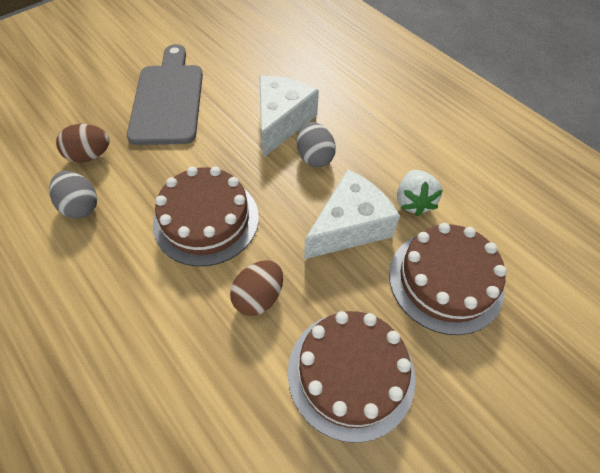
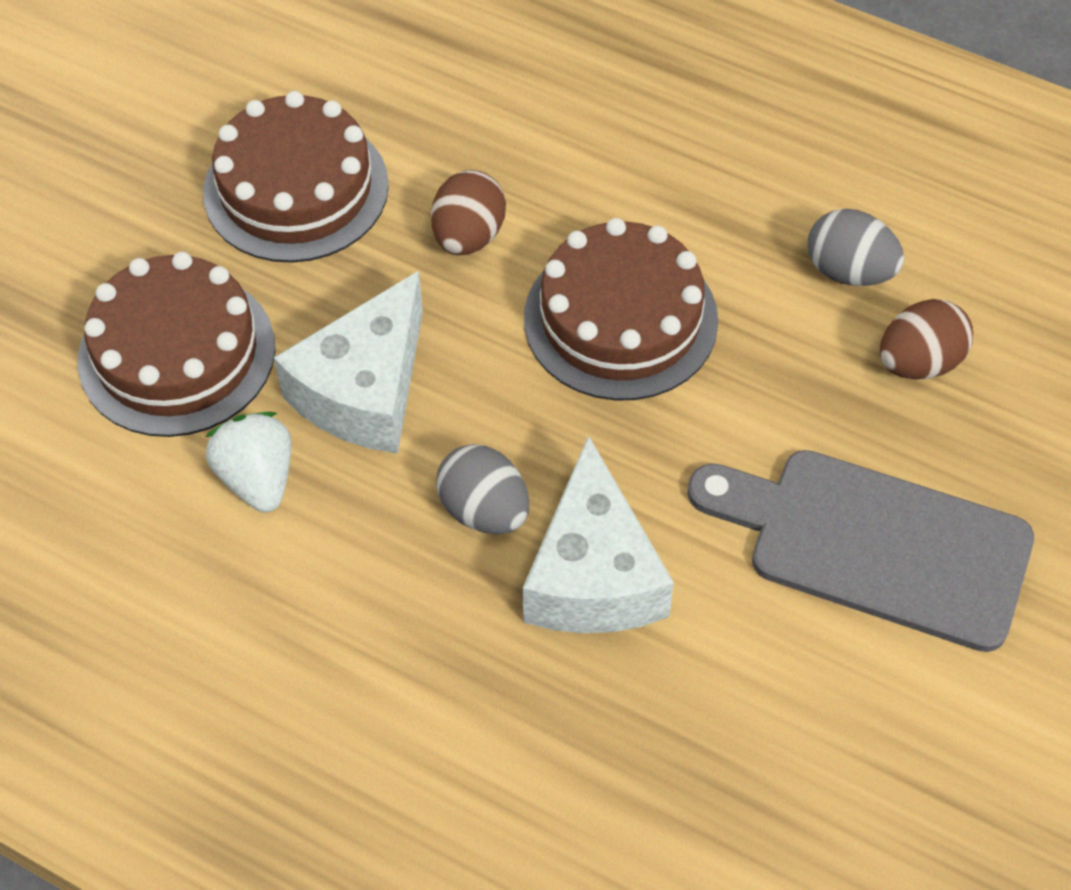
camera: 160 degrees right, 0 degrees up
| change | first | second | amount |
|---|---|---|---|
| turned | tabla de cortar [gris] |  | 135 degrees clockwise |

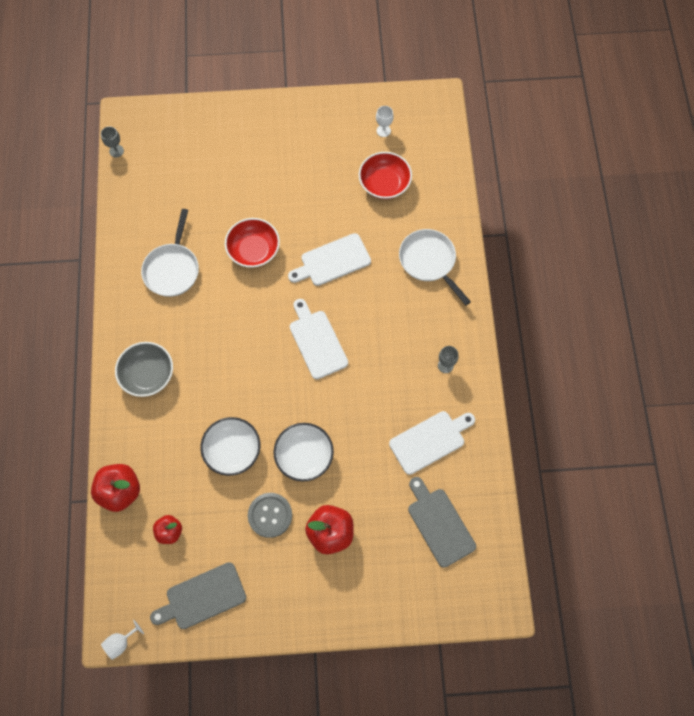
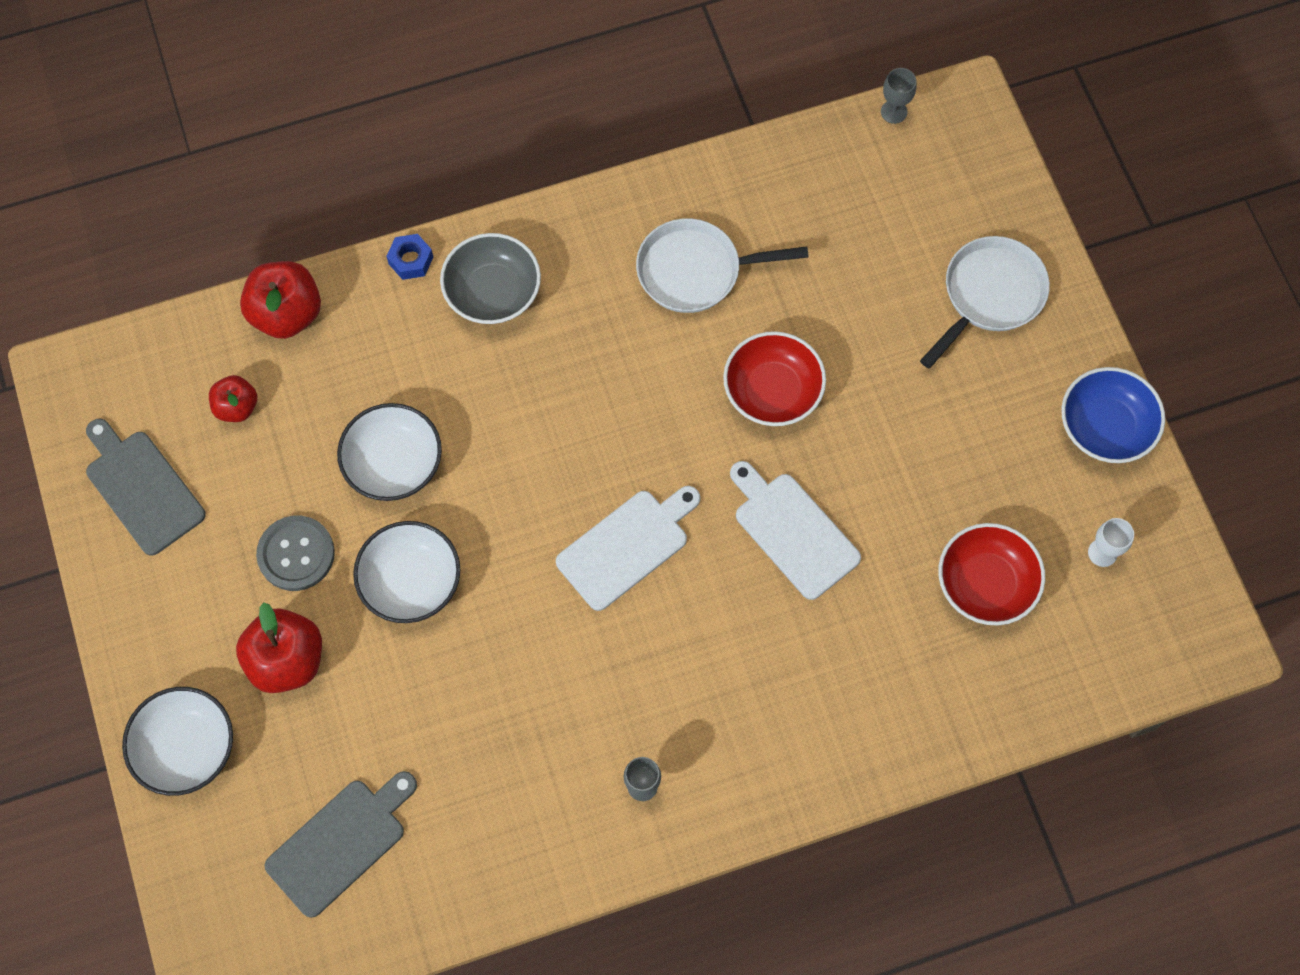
camera: 75 degrees right, 0 degrees up
| change | first | second | amount |
|---|---|---|---|
| moved | sartén [blanco] (2nd from left) |  |  |
| removed | tabla de cortar [blanco] (3rd from left) |  |  |
| removed | copa [blanco] (1st from left) |  |  |
| added |  | tuerca [azul] |  |
| added |  | cuenco [azul] |  |
| added |  | cuenco [blanco] (1st from left) |  |

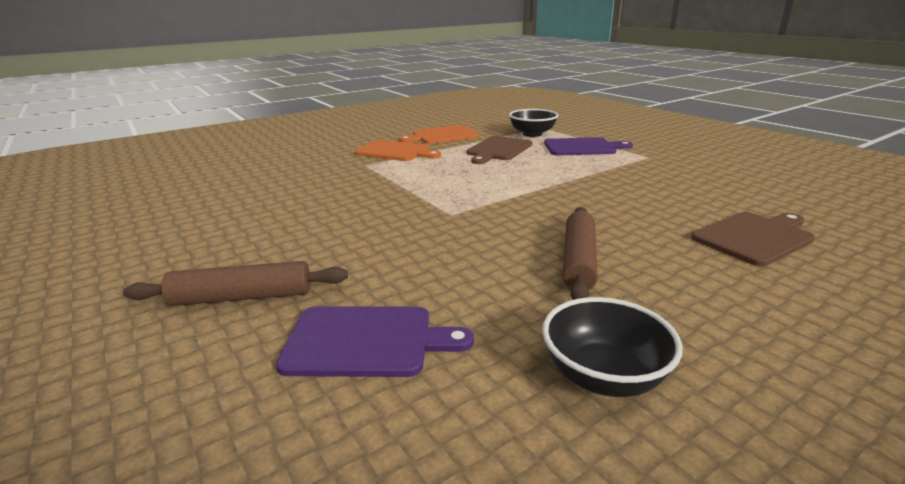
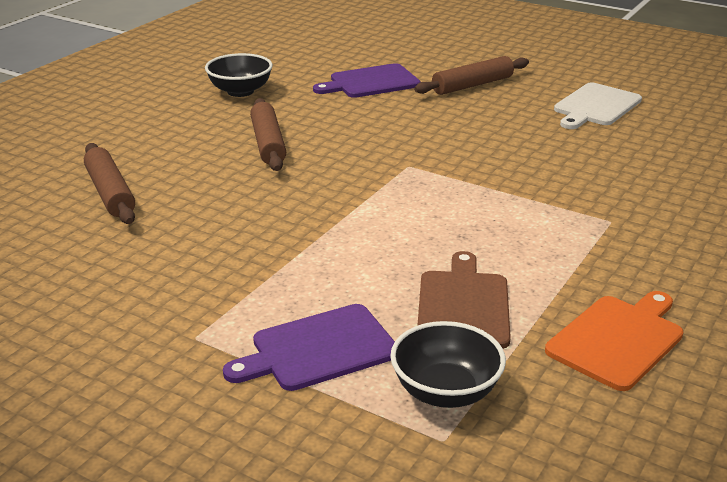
camera: 155 degrees right, 5 degrees up
| change | first | second | amount |
|---|---|---|---|
| removed | tabla de cortar [naranja] (1st from left) |  |  |
| replaced | tabla de cortar [marrón] (2nd from left) | rodillo [marrón] (1st from left) |  |
| added |  | tabla de cortar [blanco] |  |

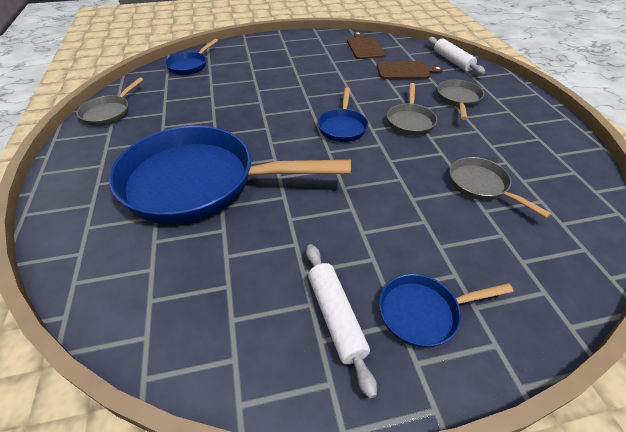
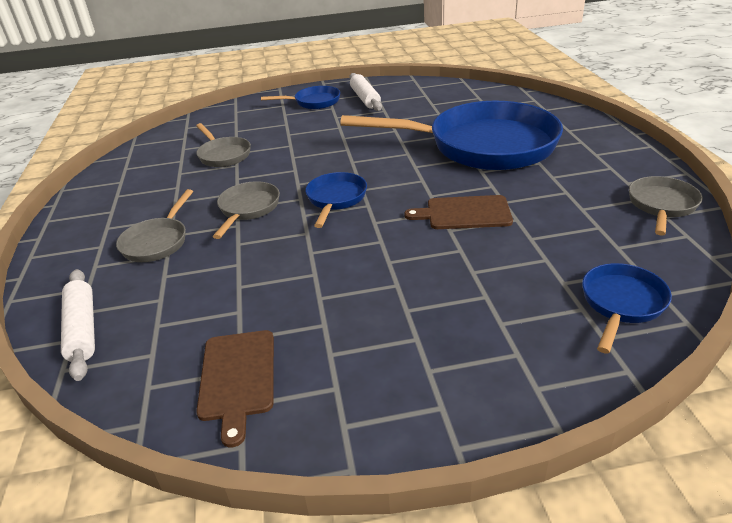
camera: 175 degrees left, 10 degrees down
| change | first | second | amount |
|---|---|---|---|
| moved | tabla de cortar [marrón] (2nd from left) |  |  |

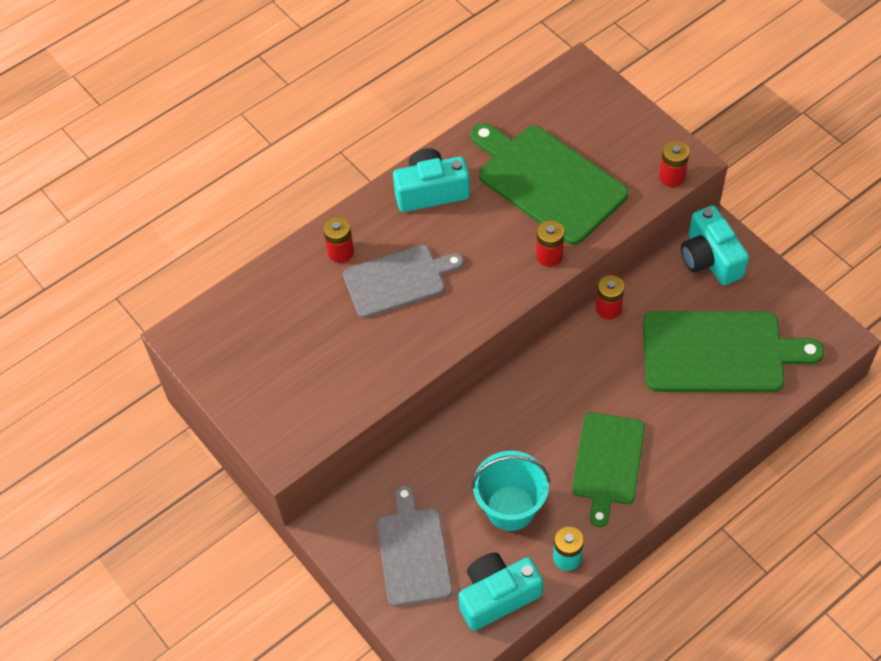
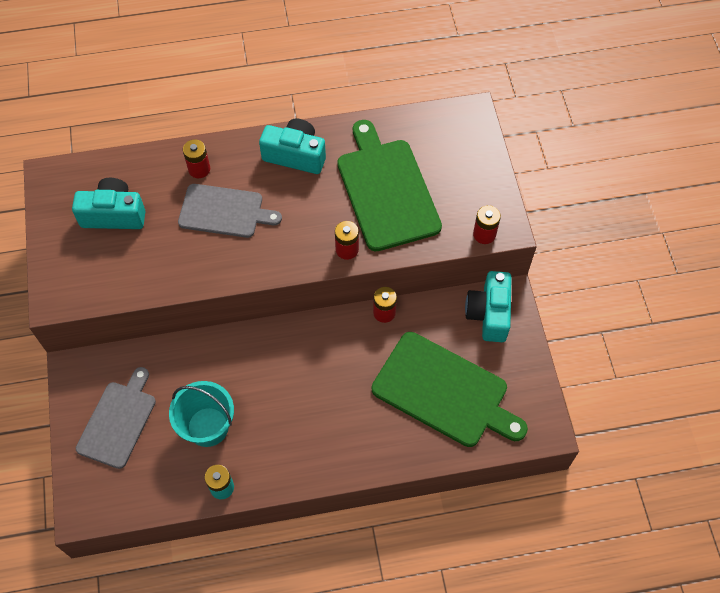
camera: 25 degrees right, 5 degrees up
| change | first | second | amount |
|---|---|---|---|
| removed | tabla de cortar [verde] (2nd from left) |  |  |
| moved | cámara [turquesa] (2nd from left in the first image) | cámara [turquesa] (1st from left) |  |

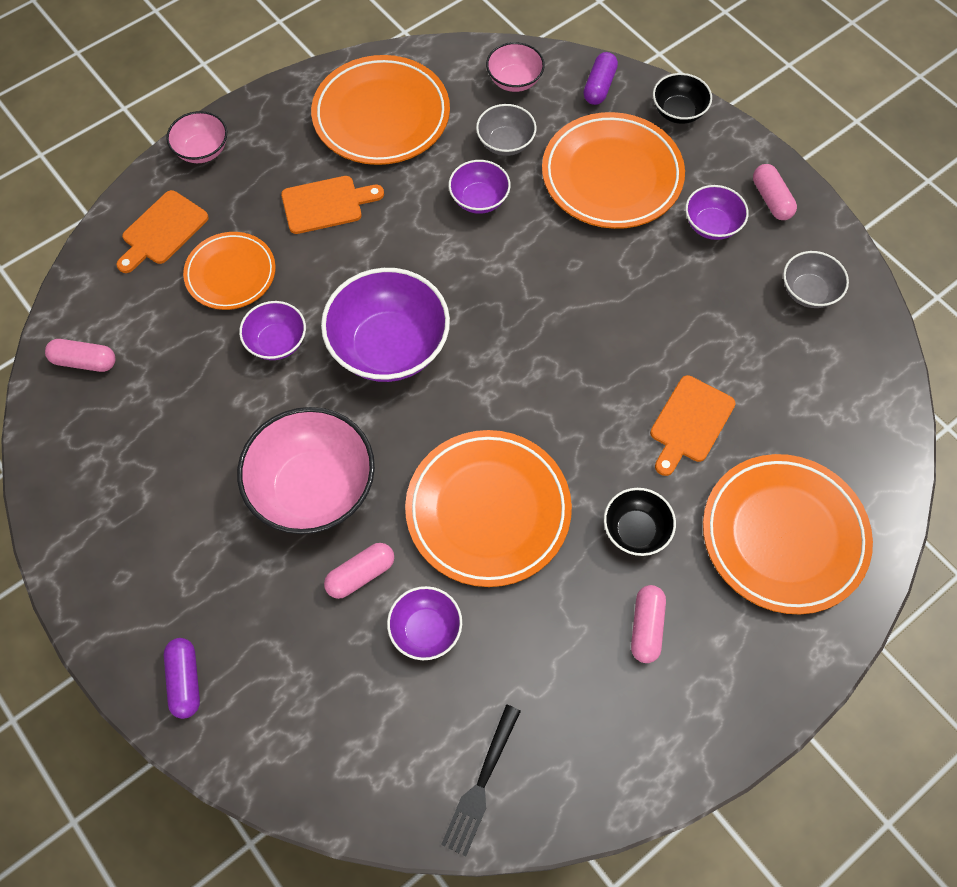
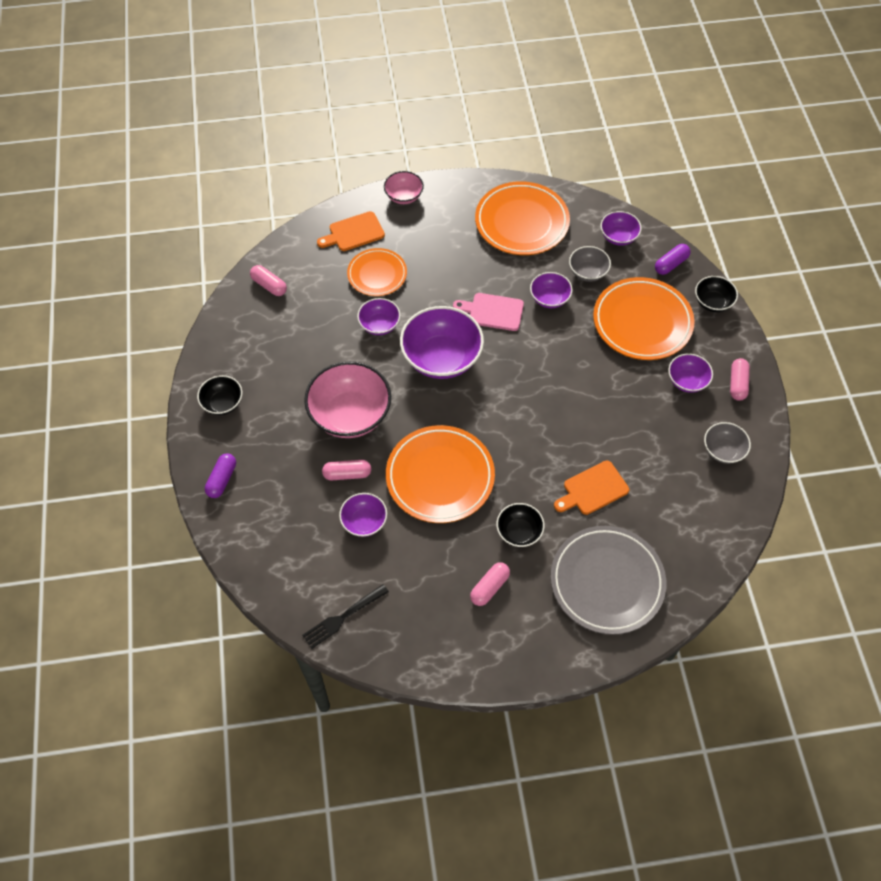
camera: 30 degrees right, 5 degrees down
| change | first | second | amount |
|---|---|---|---|
| recoloured | cuenco [rosa] (3rd from left) | cuenco [morado] (5th from left) |  |
| removed | tabla de cortar [naranja] (2nd from left) |  |  |
| recoloured | plato [naranja] (5th from left) | plato [gris] |  |
| added |  | tabla de cortar [rosa] |  |
| added |  | cuenco [negro] (1st from left) |  |

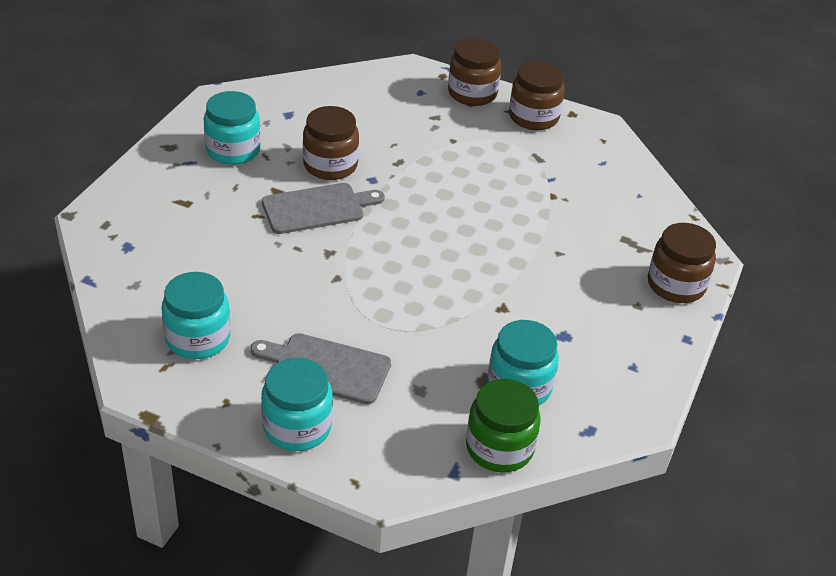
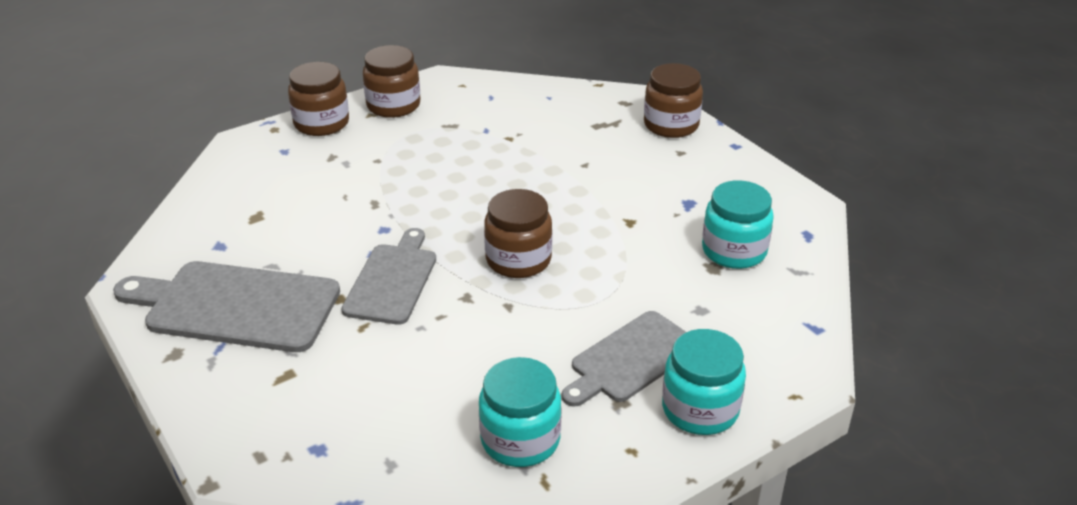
camera: 55 degrees left, 5 degrees down
| change | first | second | amount |
|---|---|---|---|
| replaced | tarro [turquesa] (2nd from left) | tabla de cortar [gris] (1st from left) |  |
| moved | tarro [marrón] (1st from left in the first image) | tarro [marrón] (3rd from left) |  |
| removed | tarro [verde] |  |  |

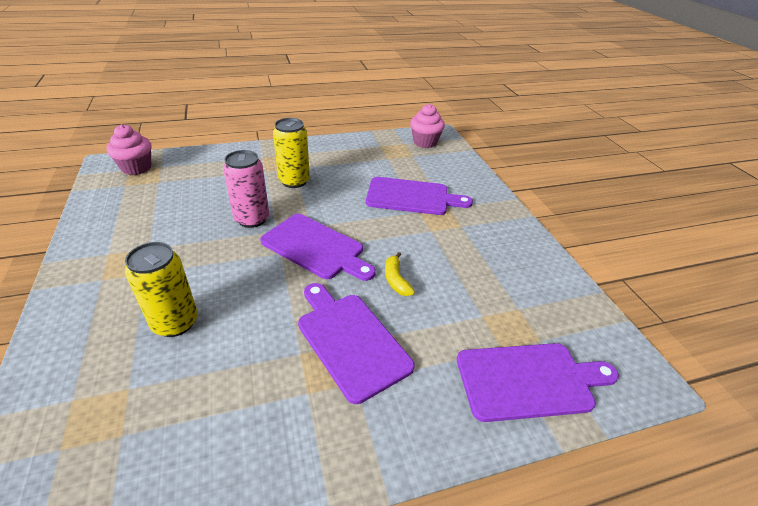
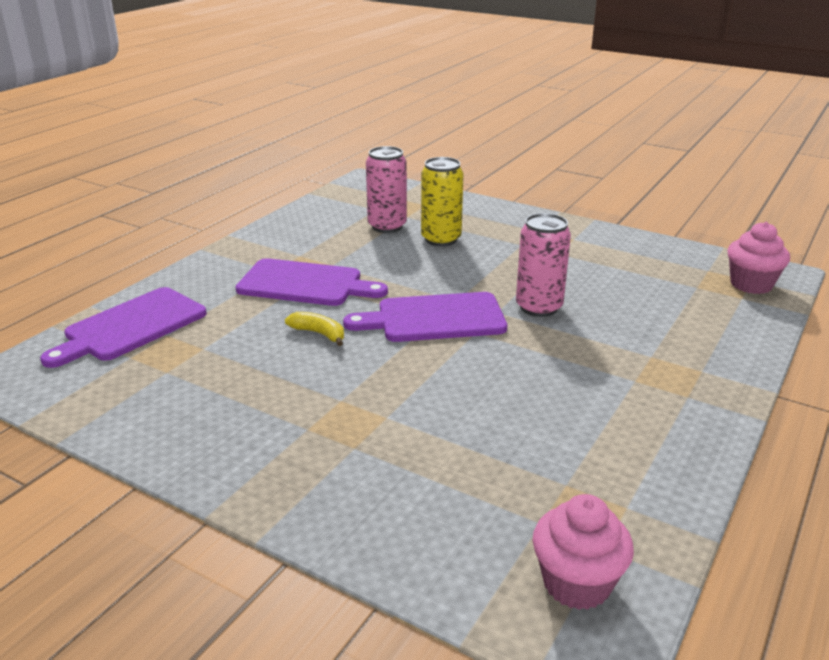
camera: 140 degrees right, 10 degrees down
| change | first | second | amount |
|---|---|---|---|
| removed | lata [amarillo] (2nd from left) |  |  |
| removed | tabla de cortar [morado] (3rd from left) |  |  |
| added |  | lata [rosa] (1st from left) |  |

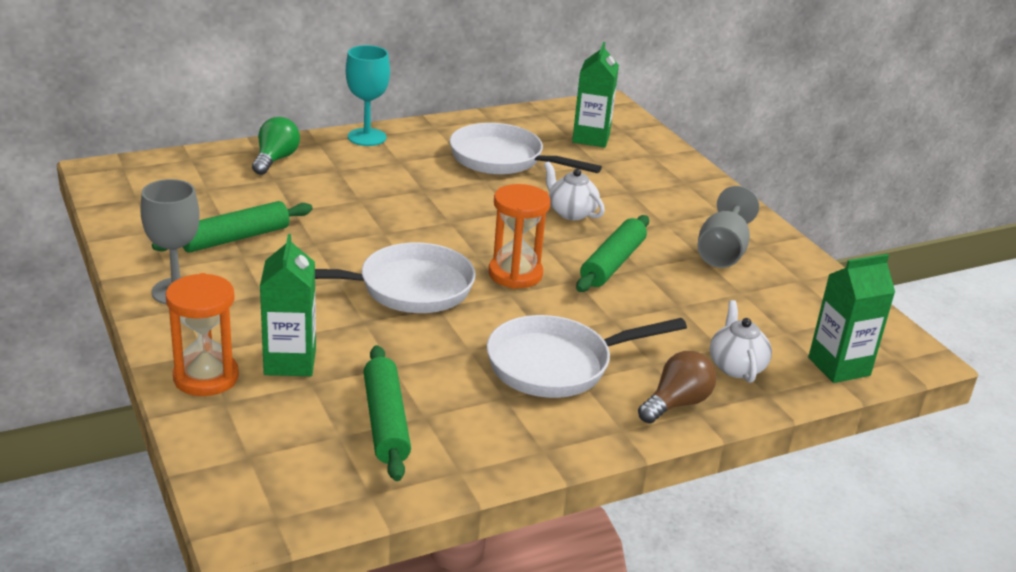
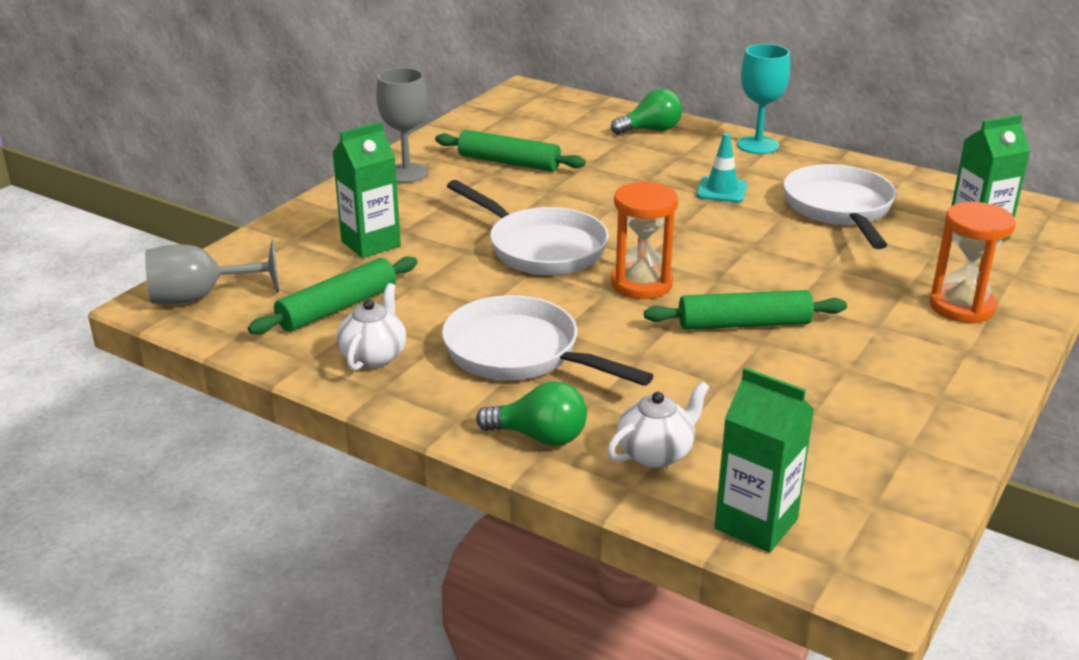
camera: 60 degrees right, 0 degrees up
| change | first | second | amount |
|---|---|---|---|
| moved | tetera [blanco] (1st from left) |  |  |
| moved | copa [gris] (2nd from left in the first image) | copa [gris] (1st from left) |  |
| moved | reloj de arena [naranja] (1st from left in the first image) | reloj de arena [naranja] (2nd from left) |  |
| recoloured | bombilla [marrón] | bombilla [verde] (1st from left) |  |
| added |  | cono de tráfico [turquesa] |  |

